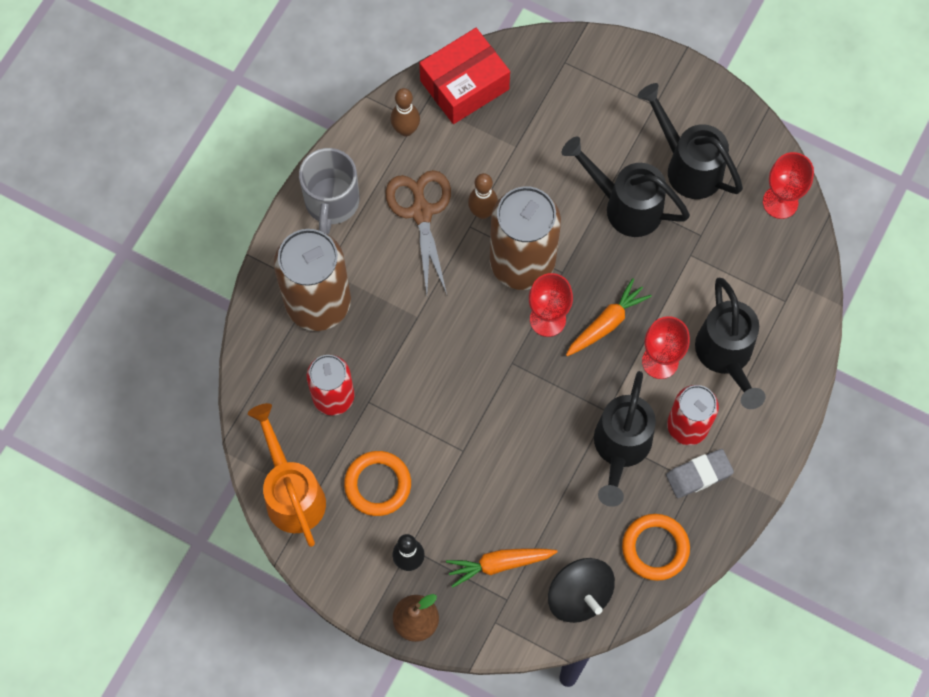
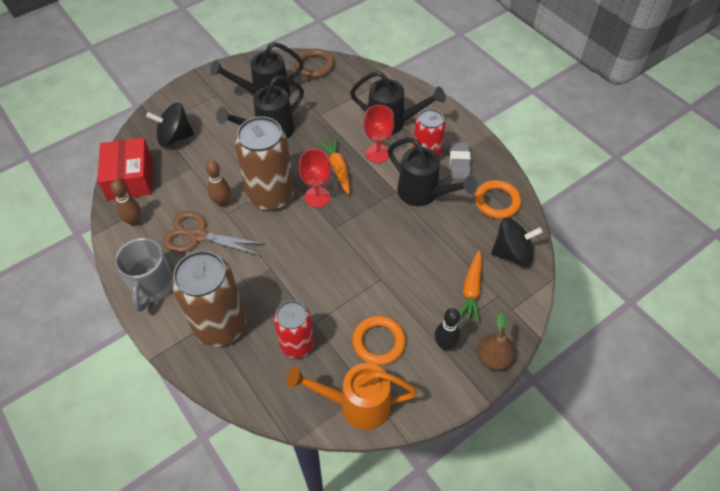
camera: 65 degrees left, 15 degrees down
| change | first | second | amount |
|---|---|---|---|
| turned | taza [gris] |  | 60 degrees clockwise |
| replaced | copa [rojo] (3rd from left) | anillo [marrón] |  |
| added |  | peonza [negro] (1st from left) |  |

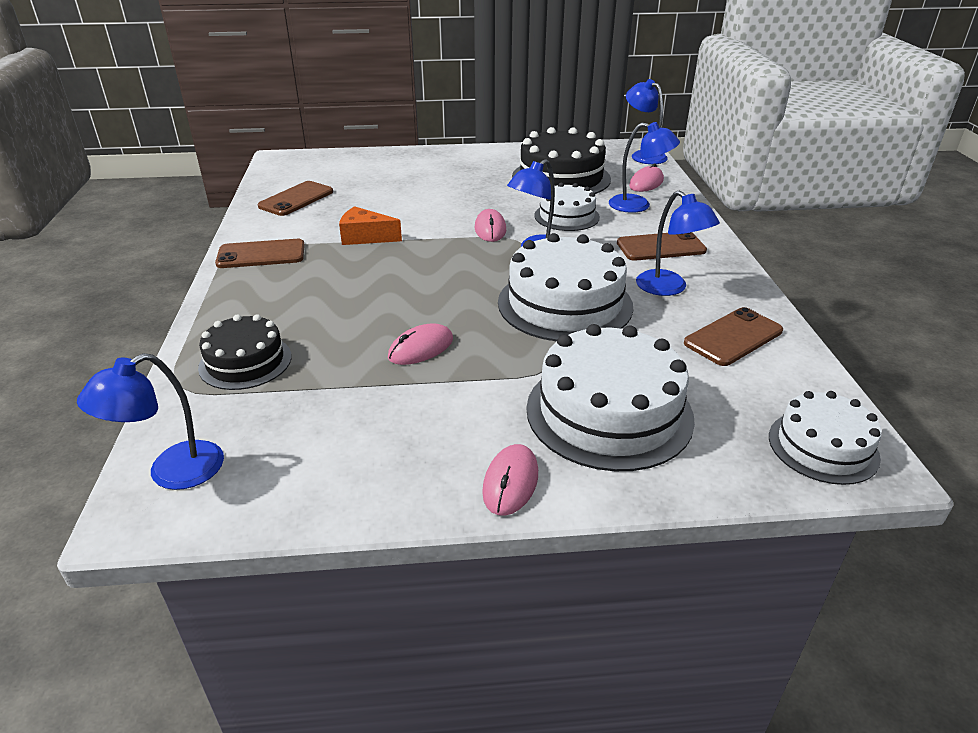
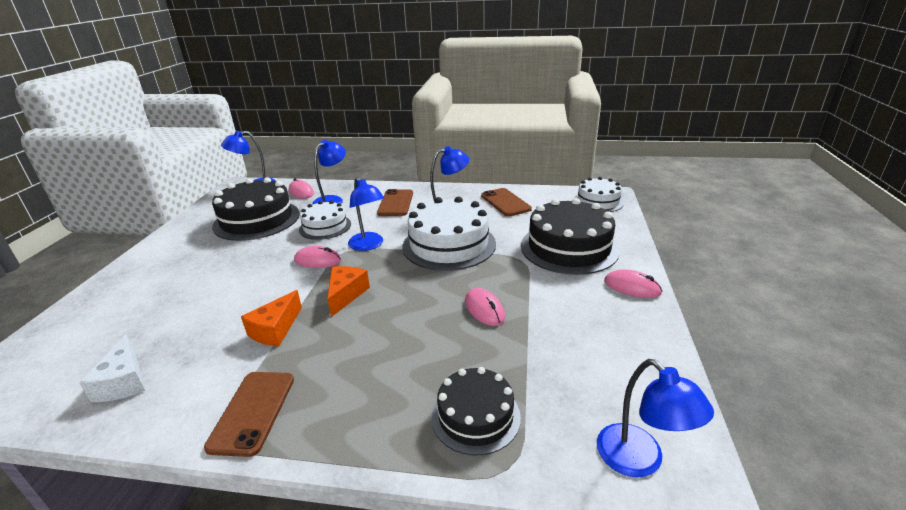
camera: 75 degrees left, 5 degrees down
| change | first | second | amount |
|---|---|---|---|
| replaced | móvil [marrón] (2nd from left) | queso [blanco] |  |
| recoloured | tarta [blanco] (3rd from left) | tarta [negro] (3rd from left) |  |
| added |  | queso [naranja] (2nd from left) |  |

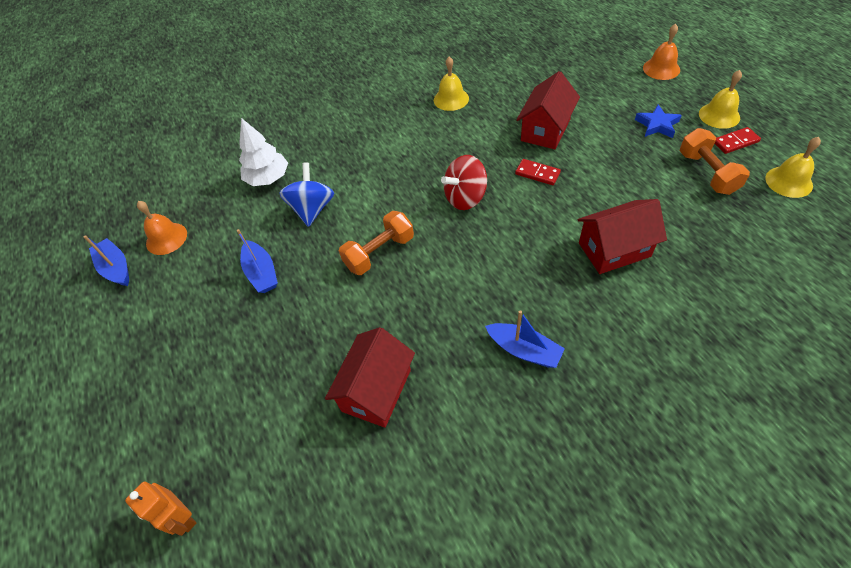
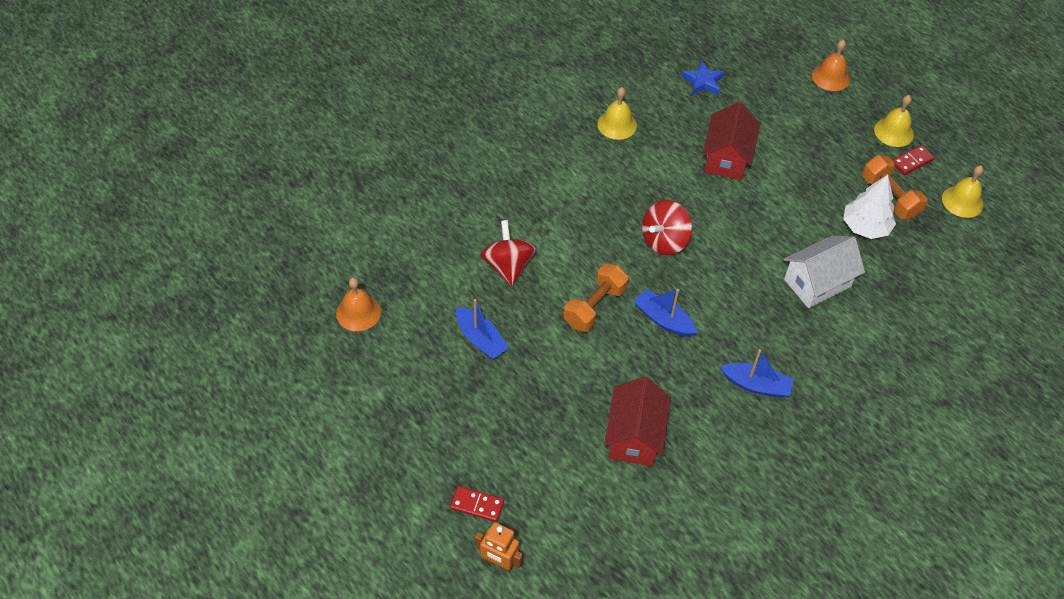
camera: 20 degrees left, 0 degrees up
| change | first | second | amount |
|---|---|---|---|
| moved | estrella [azul] |  |  |
| moved | árbol [blanco] |  |  |
| moved | ficha de dominó [rojo] (1st from left) |  |  |
| recoloured | peonza [azul] | peonza [rojo] (1st from left) |  |
| recoloured | casa [rojo] (3rd from left) | casa [blanco] |  |
| moved | barco [azul] (1st from left in the first image) | barco [azul] (2nd from left) |  |

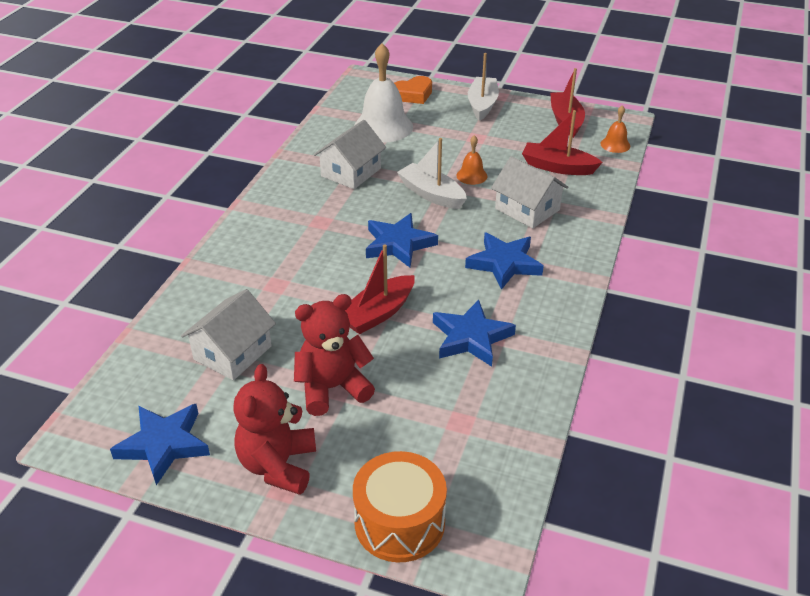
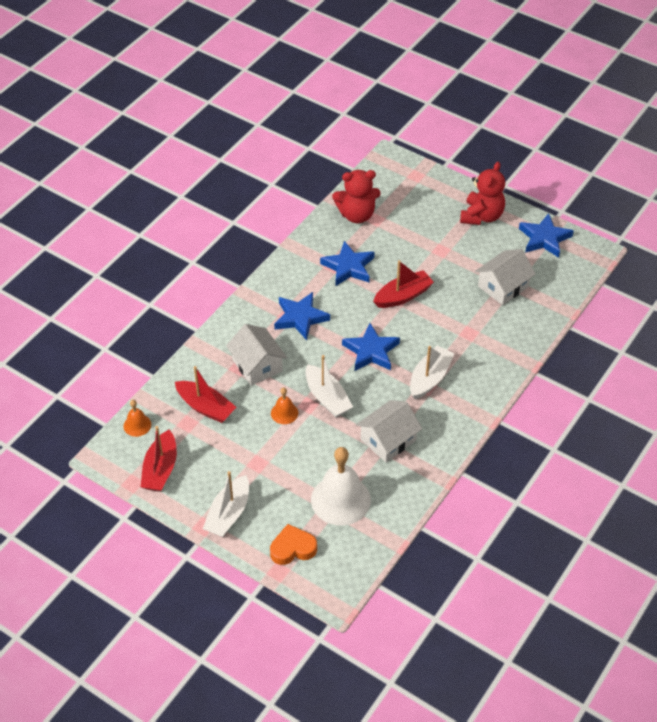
camera: 165 degrees left, 10 degrees up
| change | first | second | amount |
|---|---|---|---|
| moved | osito [rojo] (2nd from left in the first image) | osito [rojo] (1st from left) |  |
| removed | tambor [naranja] |  |  |
| added |  | barco [blanco] (3rd from left) |  |

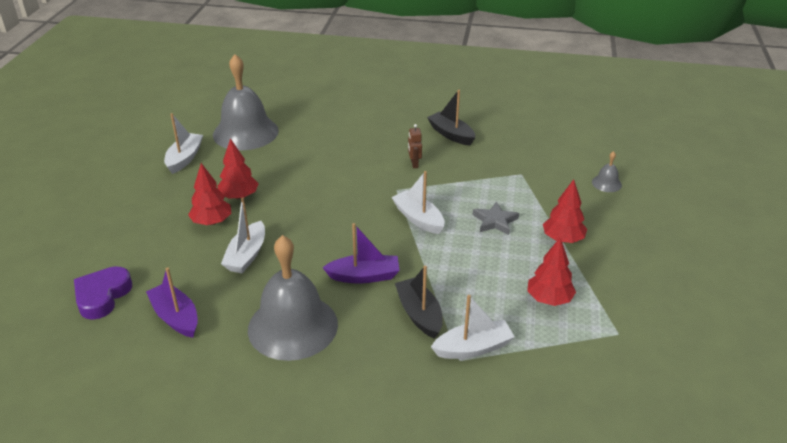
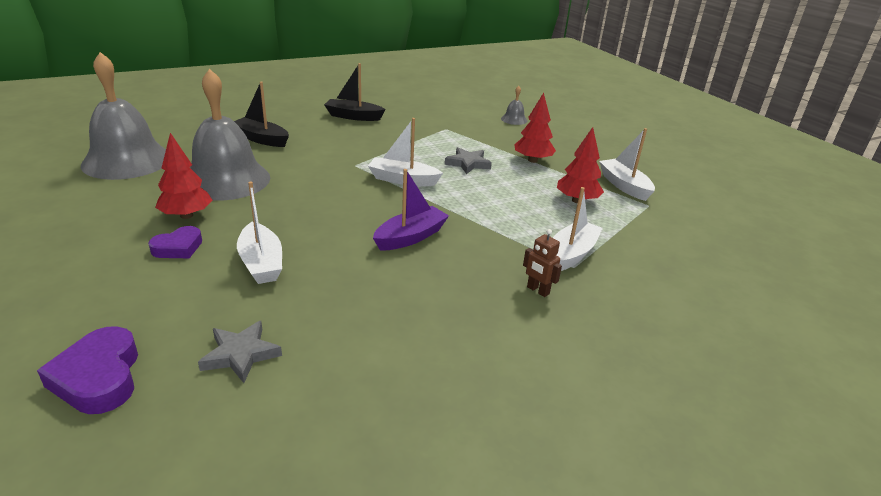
camera: 40 degrees left, 5 degrees down
| change | first | second | amount |
|---|---|---|---|
| moved | barco [blanco] (1st from left in the first image) | barco [blanco] (4th from left) |  |
| moved | robot [marrón] |  |  |
| replaced | árbol [rojo] (1st from left) | corazón [morado] (2nd from left) |  |
| moved | campana [gris] (2nd from left) |  |  |
| moved | barco [negro] (1st from left) |  |  |
| replaced | barco [morado] (1st from left) | estrella [gris] (1st from left) |  |

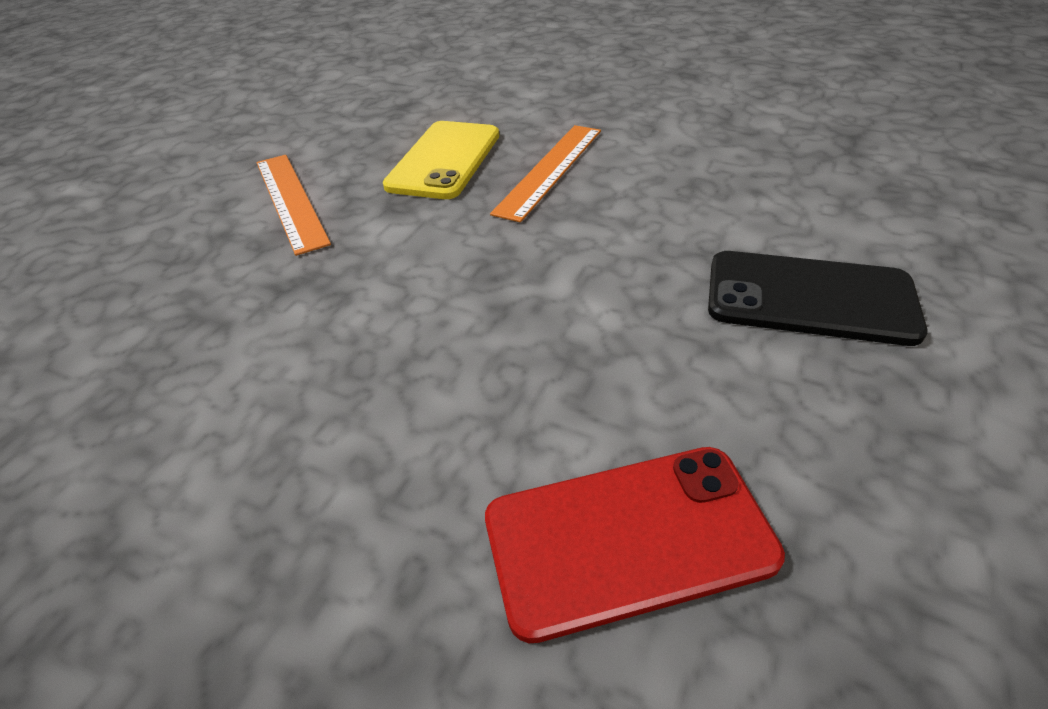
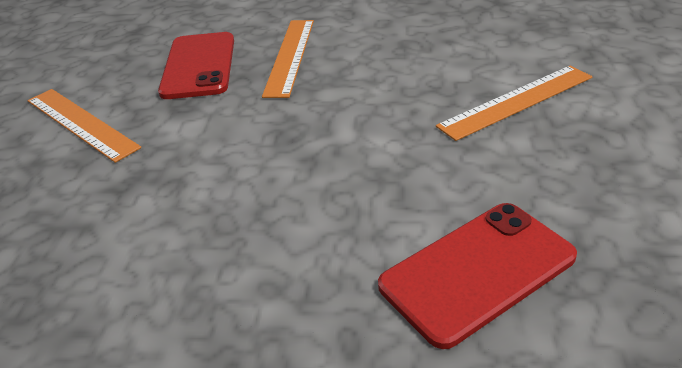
camera: 20 degrees left, 5 degrees down
| change | first | second | amount |
|---|---|---|---|
| recoloured | móvil [amarillo] | móvil [rojo] (1st from left) |  |
| replaced | móvil [negro] | regla [naranja] (3rd from left) |  |

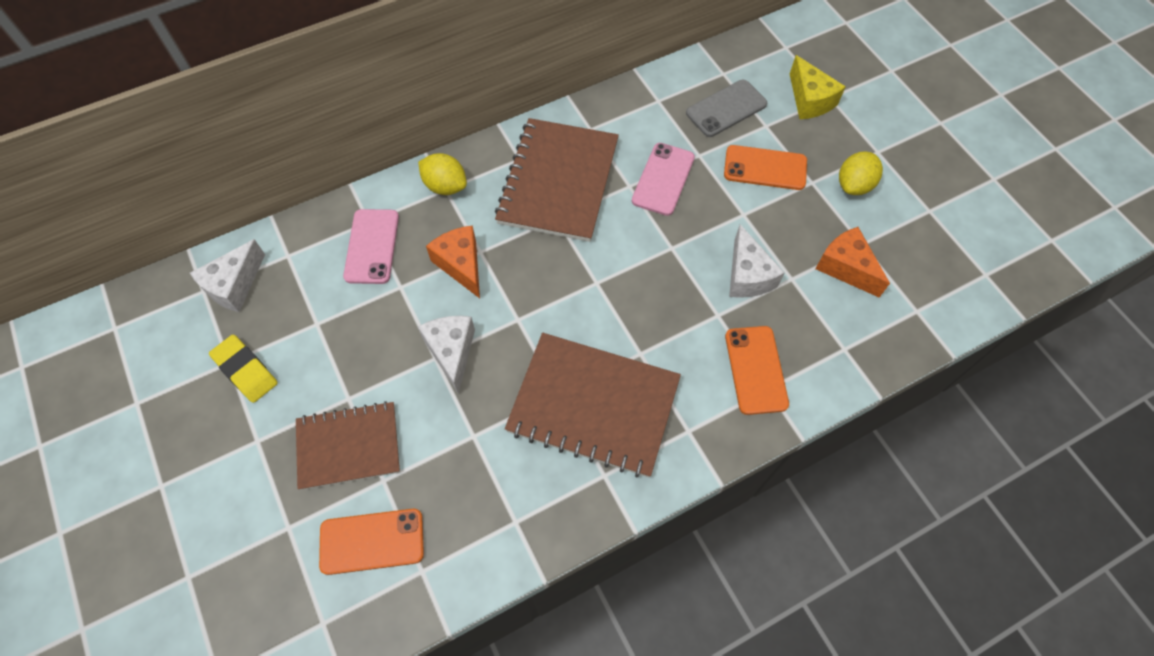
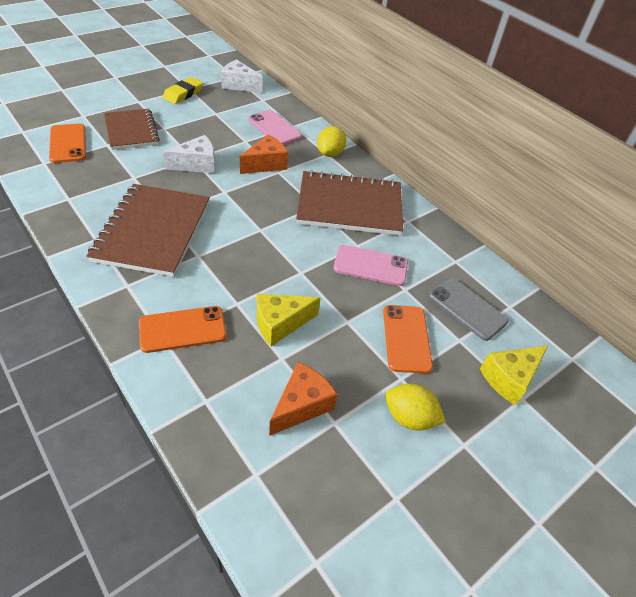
camera: 75 degrees right, 15 degrees down
| change | first | second | amount |
|---|---|---|---|
| turned | móvil [rosa] (1st from left) |  | 60 degrees clockwise |
| recoloured | queso [blanco] (3rd from left) | queso [amarillo] (1st from left) |  |

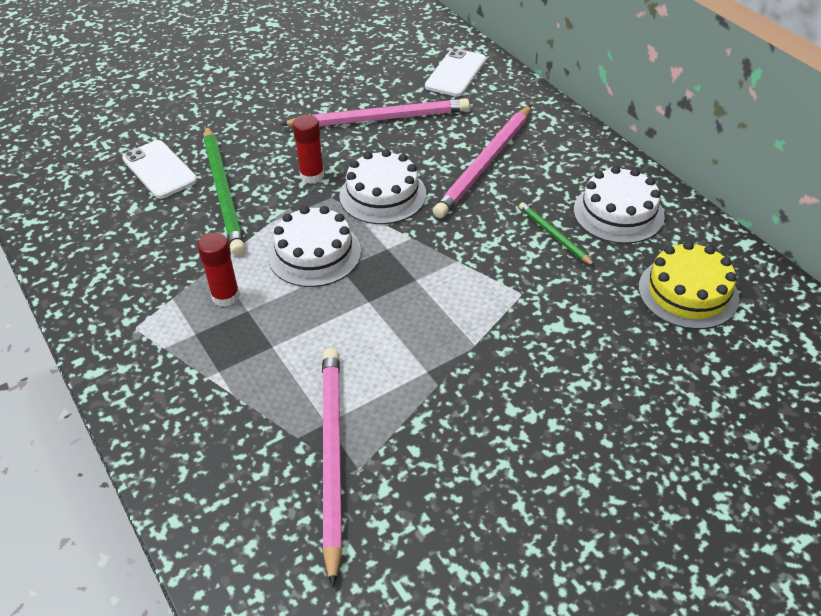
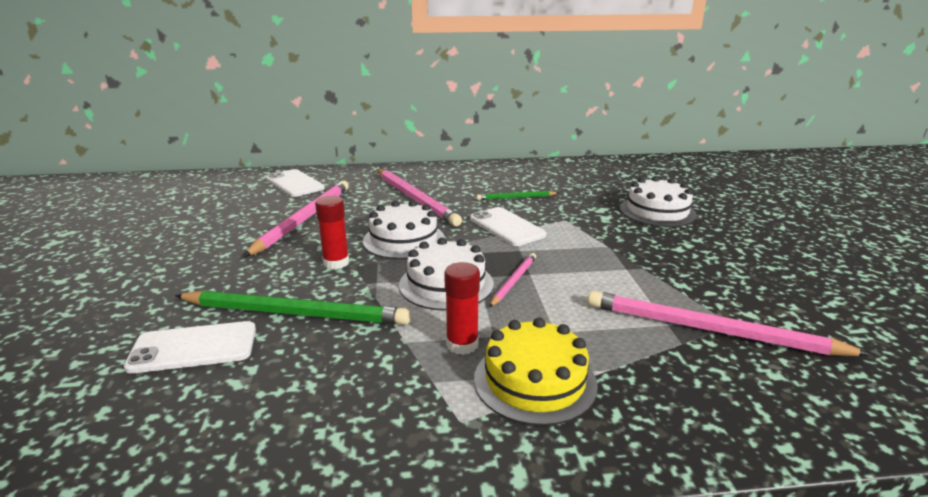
camera: 65 degrees left, 20 degrees down
| change | first | second | amount |
|---|---|---|---|
| moved | tarta [blanco] (3rd from left) |  |  |
| moved | tarta [amarillo] |  |  |
| added |  | móvil [blanco] (3rd from left) |  |
| added |  | lápiz [rosa] (3rd from left) |  |

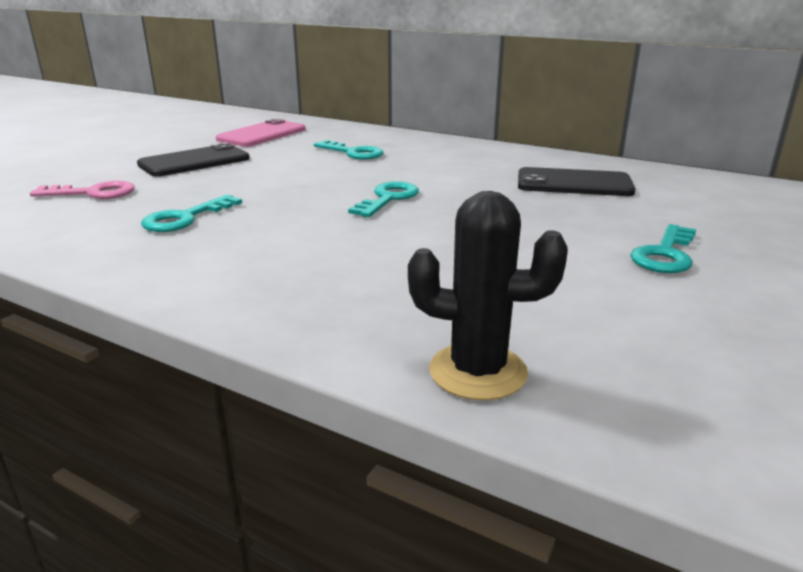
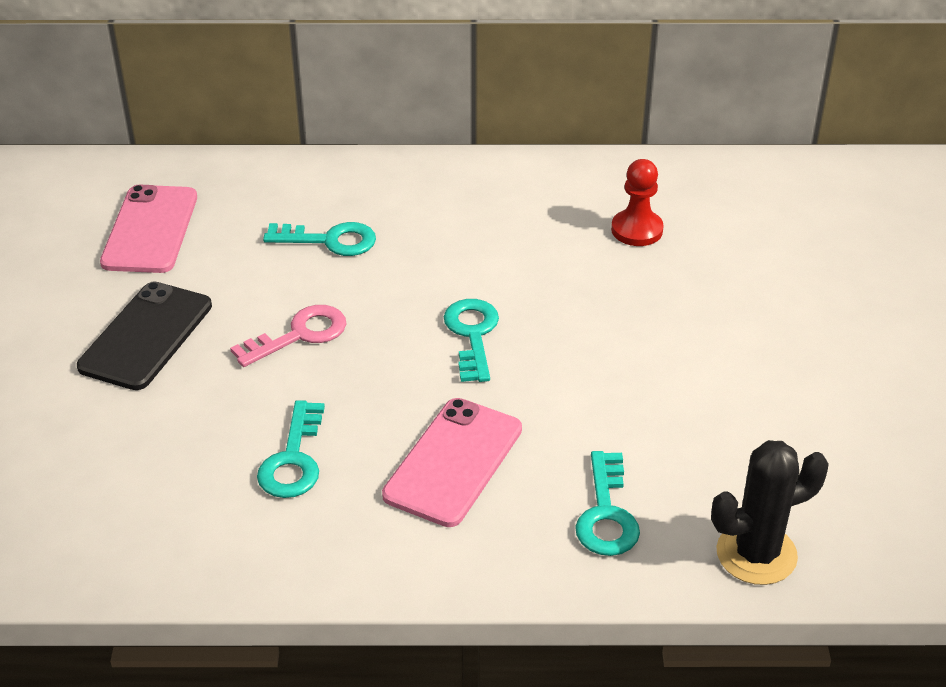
camera: 30 degrees left, 15 degrees up
| change | first | second | amount |
|---|---|---|---|
| replaced | móvil [negro] (2nd from left) | peón [rojo] |  |
| moved | llave [rosa] |  |  |
| moved | llave [turquesa] (4th from left) |  |  |
| added |  | móvil [rosa] (2nd from left) |  |

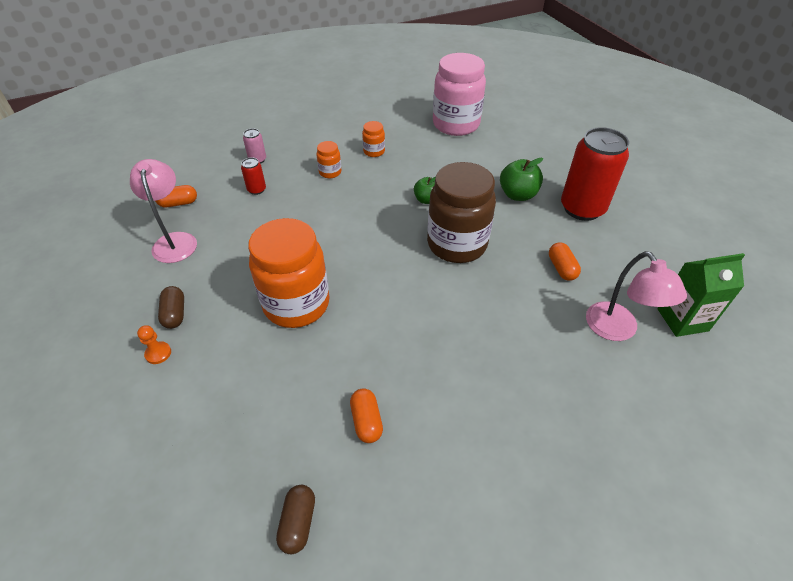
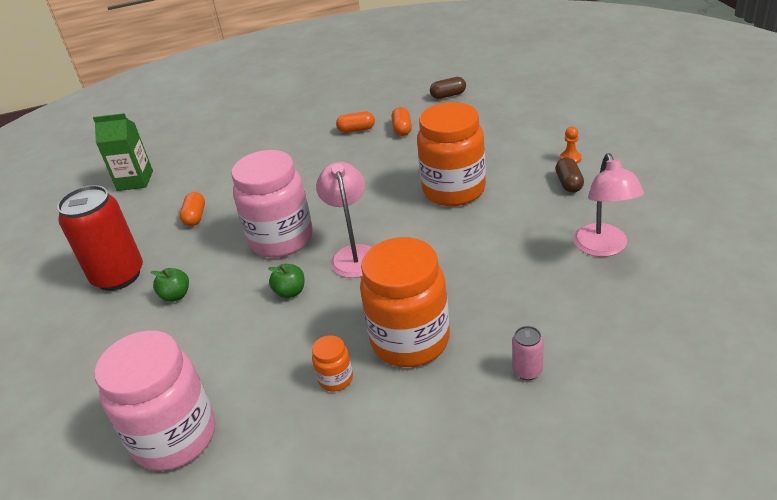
camera: 165 degrees left, 10 degrees down
| change | first | second | amount |
|---|---|---|---|
| resized | tarro [naranja] (2nd from left) |  | x2.32 |
| removed | lata [rojo] (1st from left) |  |  |
| resized | manzana [verde] (2nd from left in the first image) | manzana [verde] (1st from left) | x0.65 |
| recoloured | tarro [marrón] | tarro [rosa] (2nd from left) |  |
| moved | cápsula [naranja] (1st from left in the first image) | cápsula [naranja] (2nd from left) |  |
| moved | lámpara [rosa] (2nd from left in the first image) | lámpara [rosa] (1st from left) |  |
| turned | cápsula [marrón] (2nd from left in the first image) | cápsula [marrón] (1st from left) | 60 degrees clockwise |

